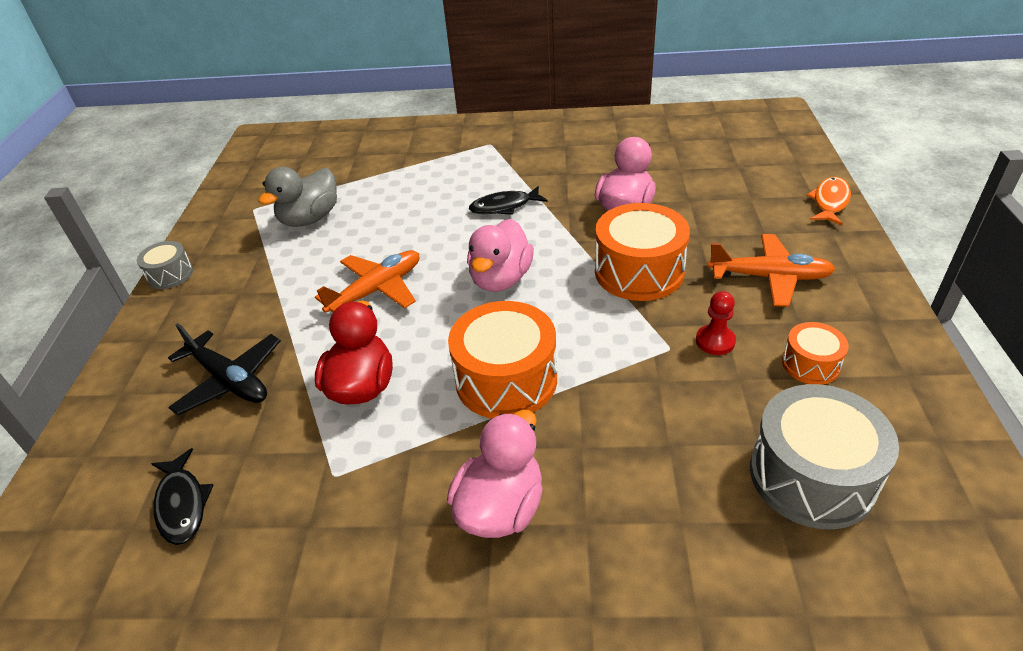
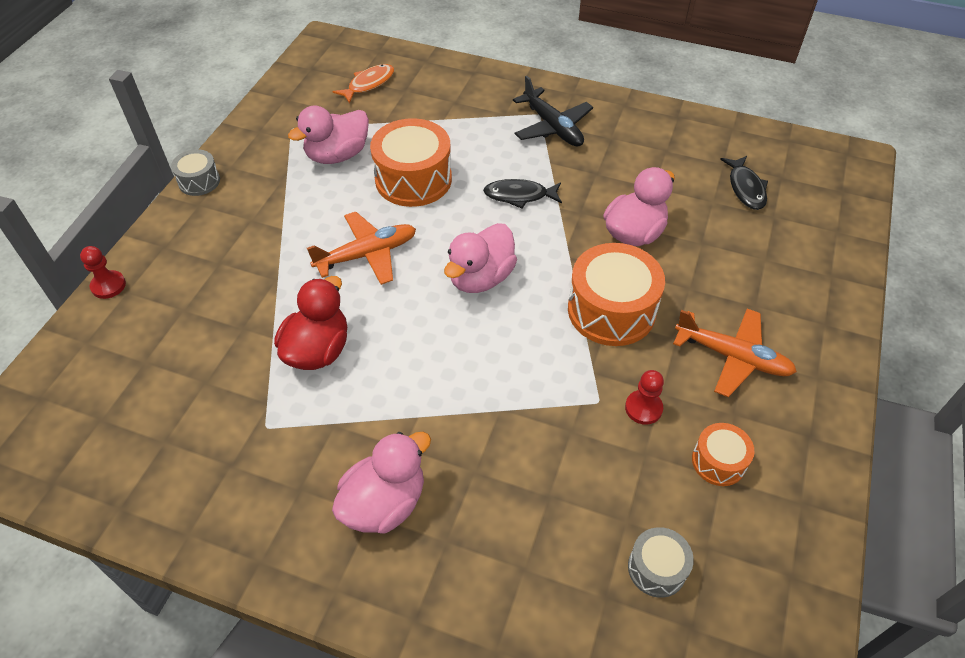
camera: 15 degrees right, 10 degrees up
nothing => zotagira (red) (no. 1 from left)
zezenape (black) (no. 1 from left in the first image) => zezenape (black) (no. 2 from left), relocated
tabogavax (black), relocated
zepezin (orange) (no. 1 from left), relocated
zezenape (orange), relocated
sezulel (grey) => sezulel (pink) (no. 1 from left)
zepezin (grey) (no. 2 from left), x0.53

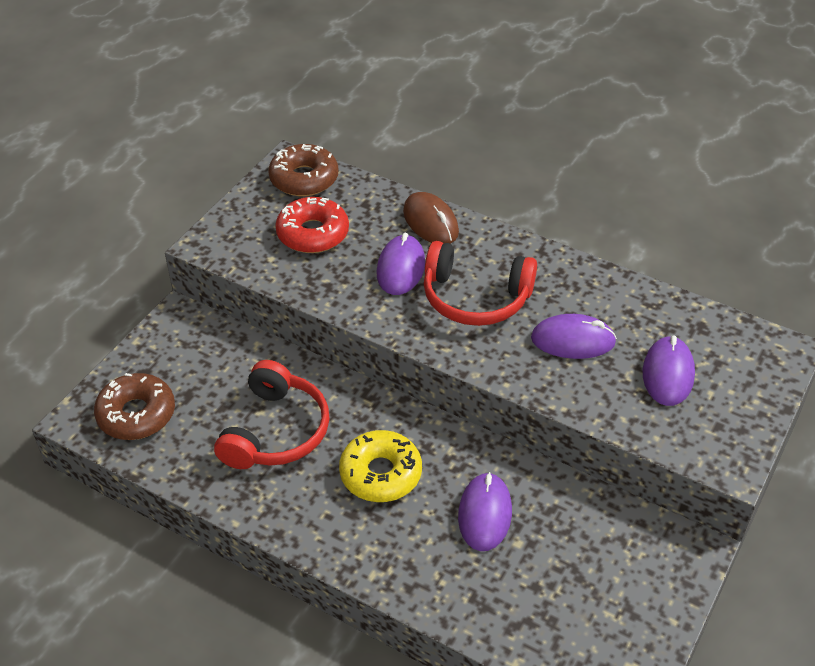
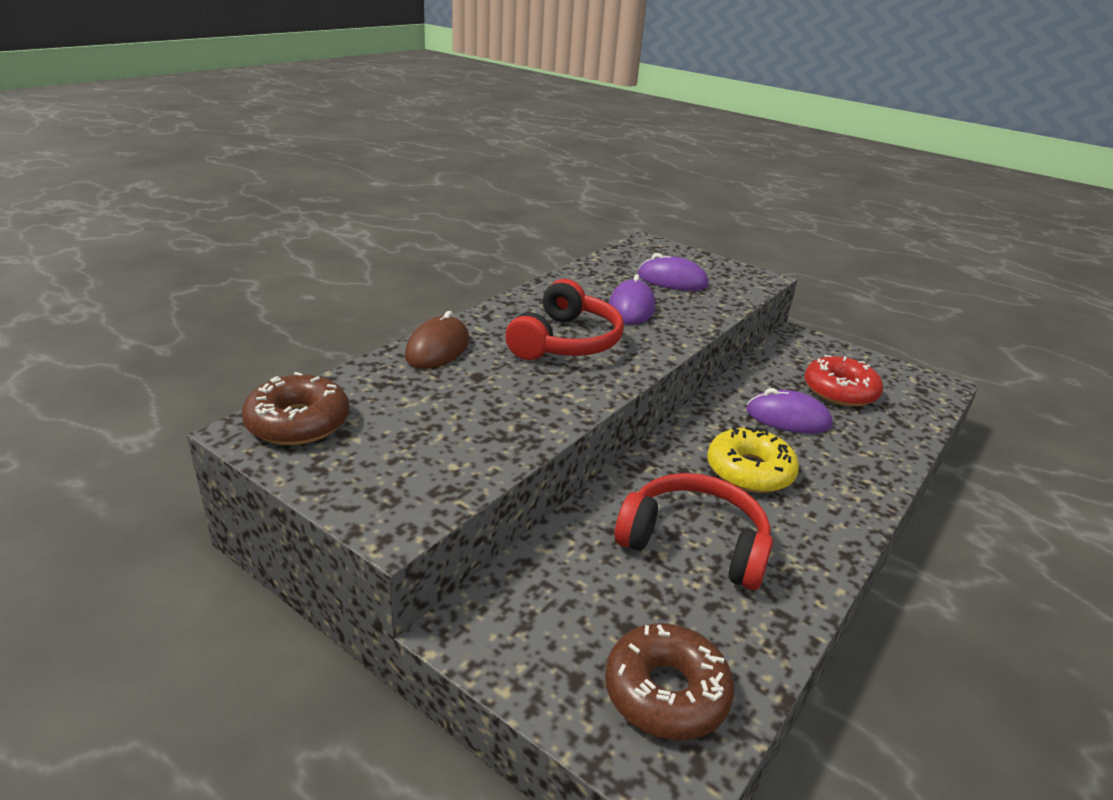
camera: 85 degrees left, 15 degrees down
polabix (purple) (no. 1 from left) => nothing
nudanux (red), relocated
polabix (brown), 45 degrees counterclockwise

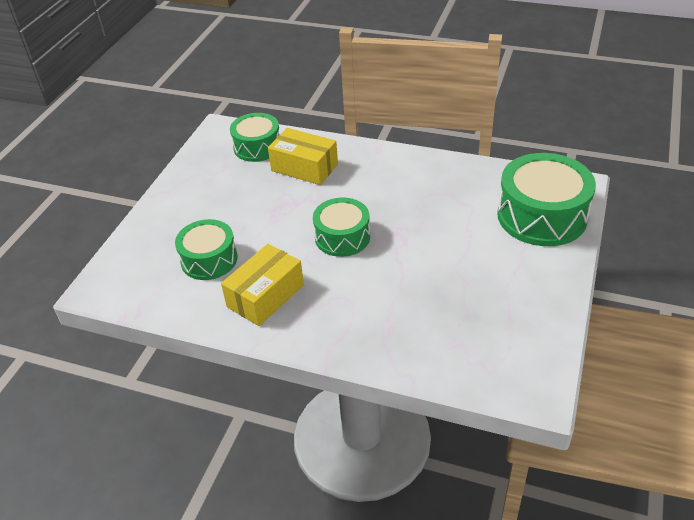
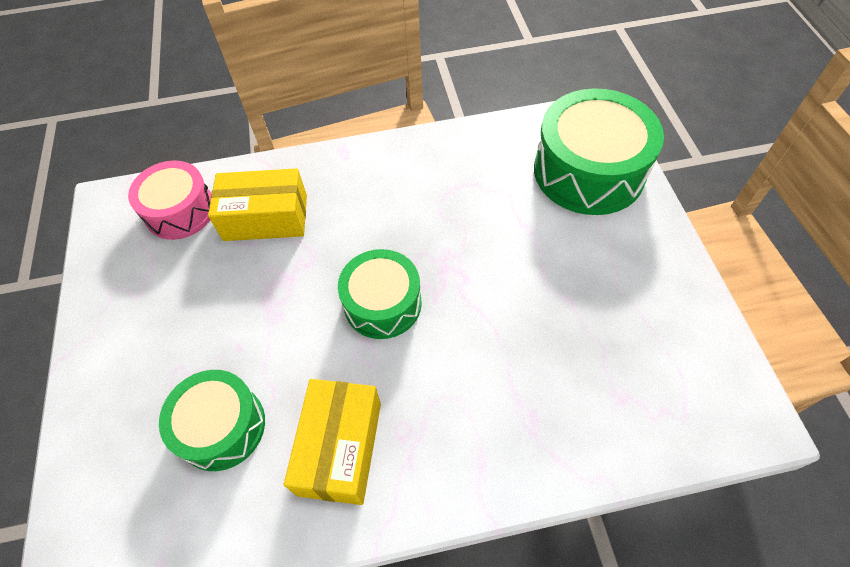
camera: 30 degrees left, 15 degrees up
zepezin (green) (no. 2 from left) => zepezin (pink)

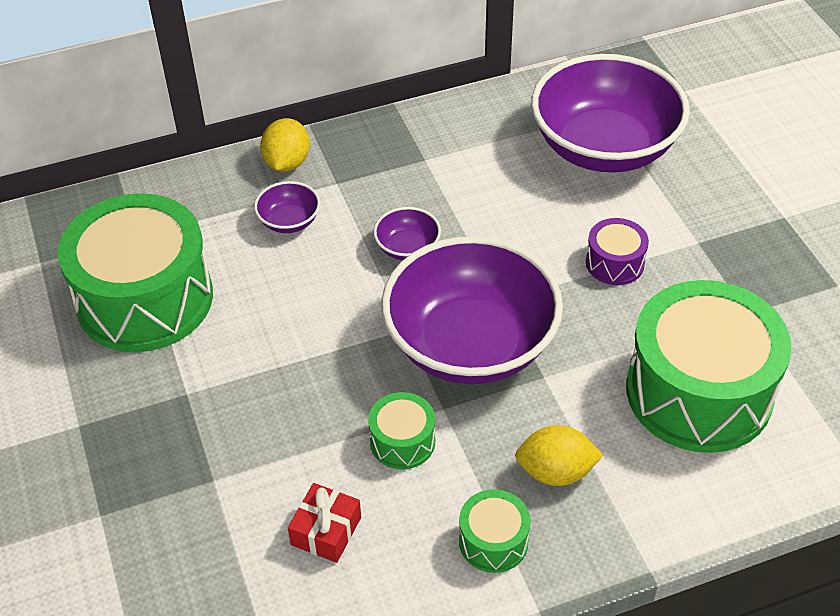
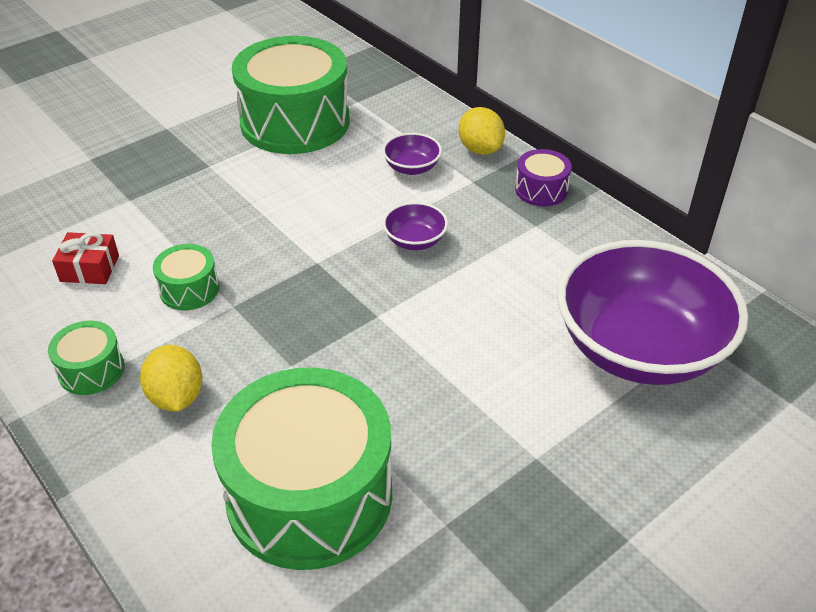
camera: 70 degrees right, 5 degrees down
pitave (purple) (no. 3 from left) => nothing
zepezin (purple), relocated
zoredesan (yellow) (no. 1 from left in the first image) => zoredesan (yellow) (no. 2 from left), 75 degrees clockwise

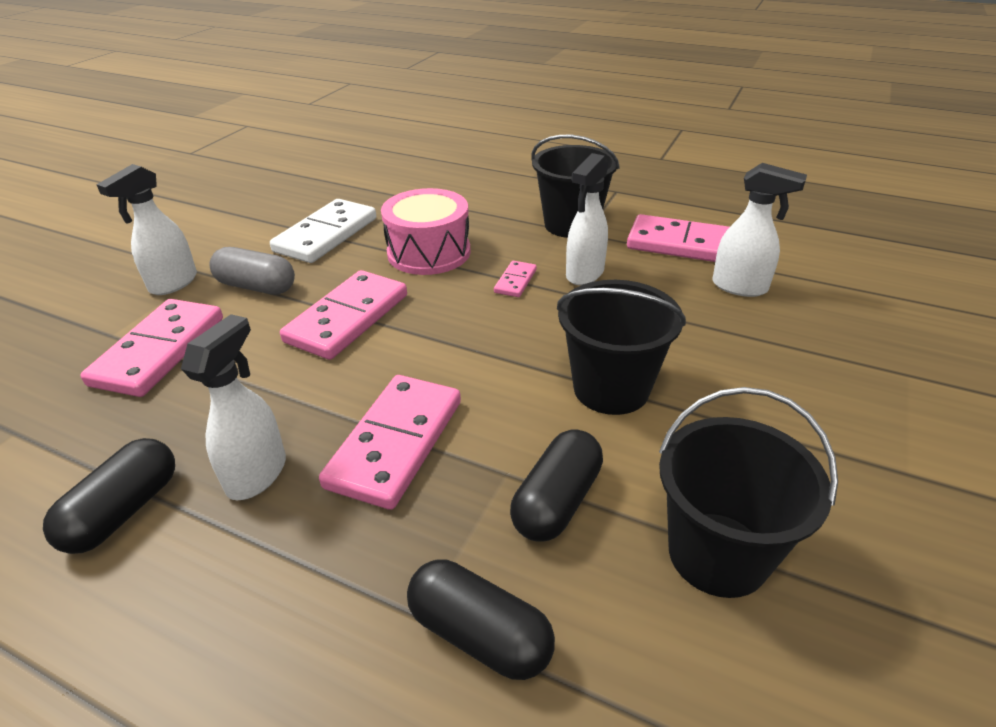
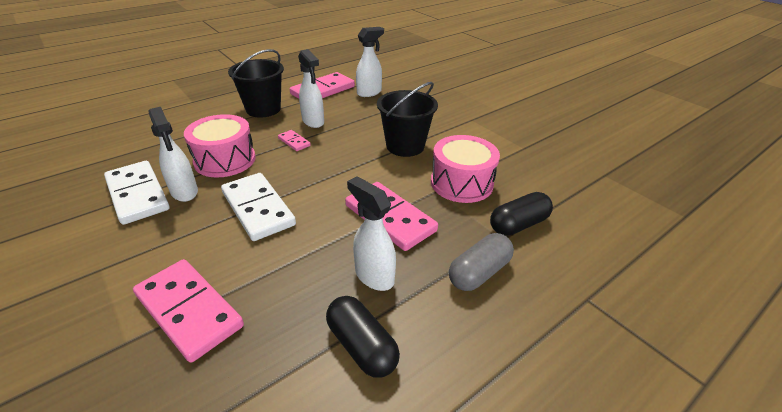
camera: 65 degrees left, 0 degrees up
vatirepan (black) (no. 3 from left) => nothing
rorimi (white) (no. 1 from left), relocated
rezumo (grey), relocated
rezumo (black) (no. 3 from left) => zepezin (pink) (no. 2 from left)
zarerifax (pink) (no. 2 from left) => zarerifax (white) (no. 2 from left)

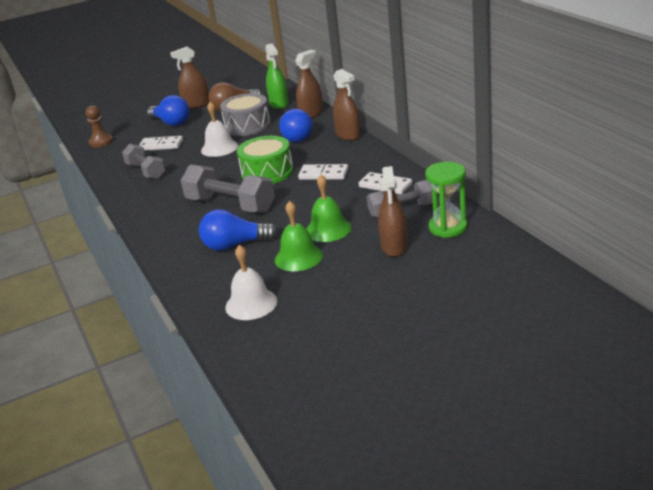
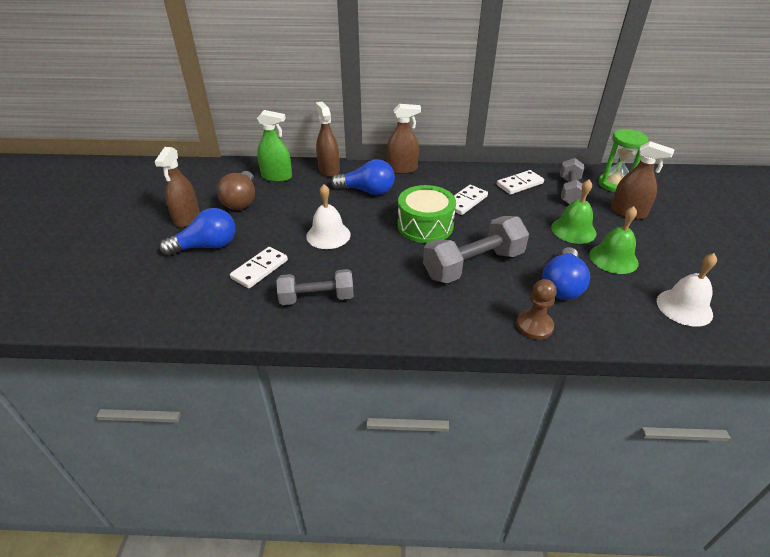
camera: 65 degrees left, 10 degrees up
zepezin (grey) => nothing
zotagira (brown), relocated

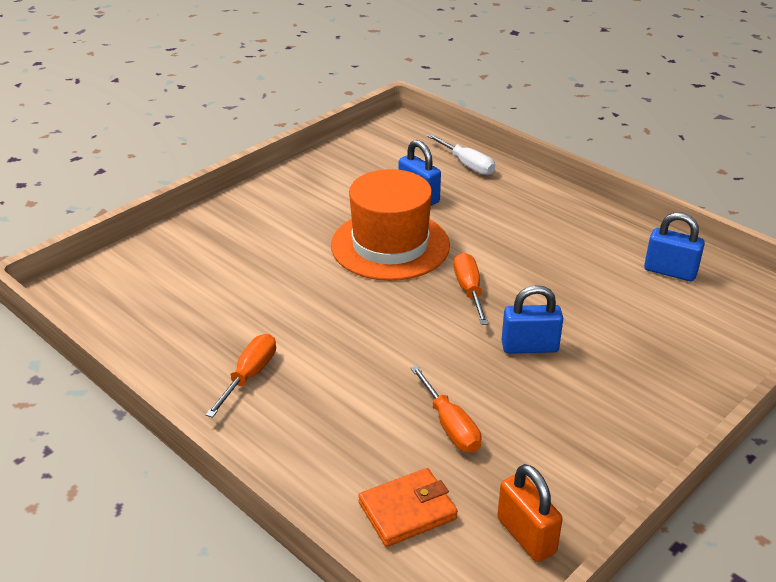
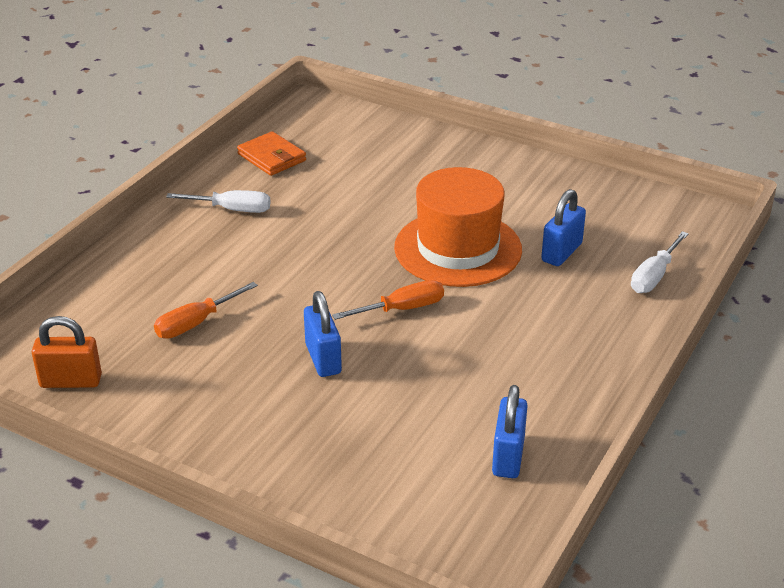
camera: 75 degrees right, 0 degrees up
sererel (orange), relocated
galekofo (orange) (no. 1 from left) => galekofo (white) (no. 1 from left)
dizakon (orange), 45 degrees clockwise

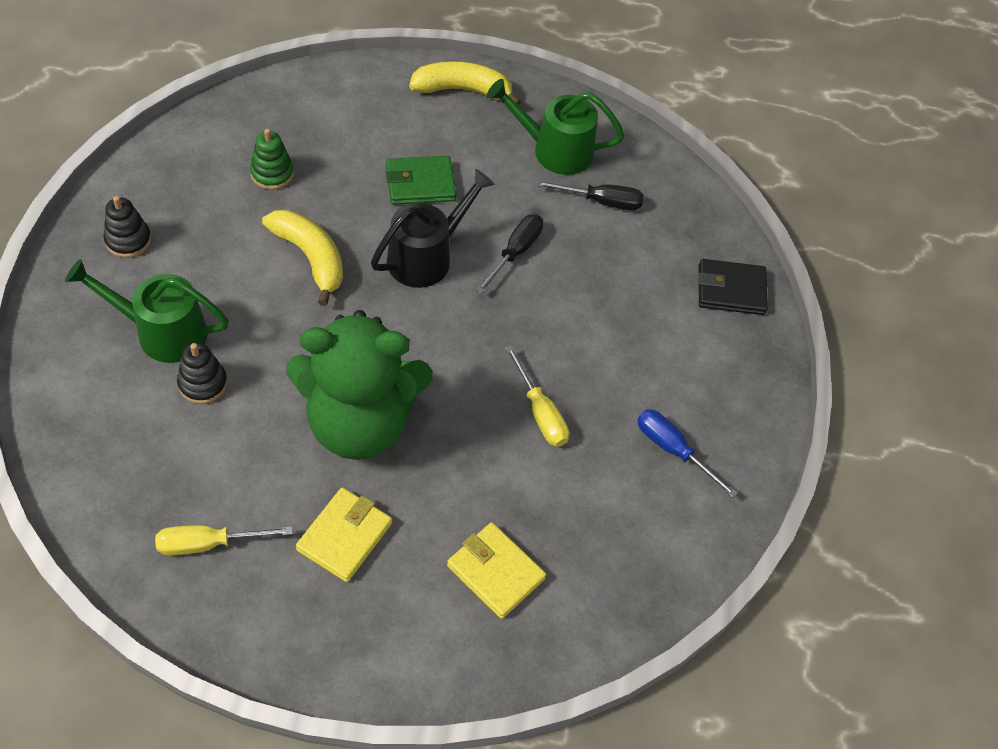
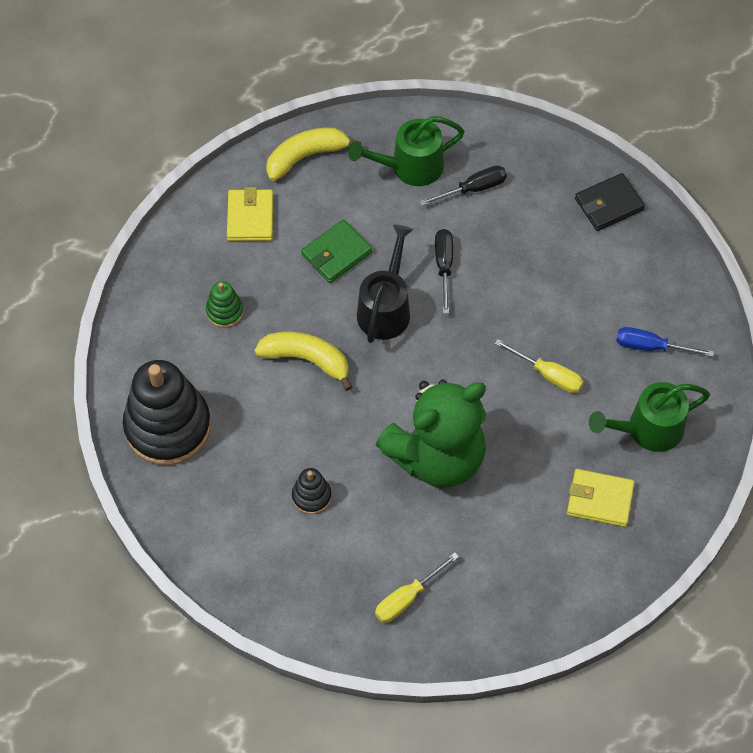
camera: 25 degrees left, 5 degrees up
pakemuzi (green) (no. 1 from left in the first image) => pakemuzi (green) (no. 2 from left), relocated
sererel (yellow) (no. 1 from left), relocated
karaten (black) (no. 1 from left), x2.23

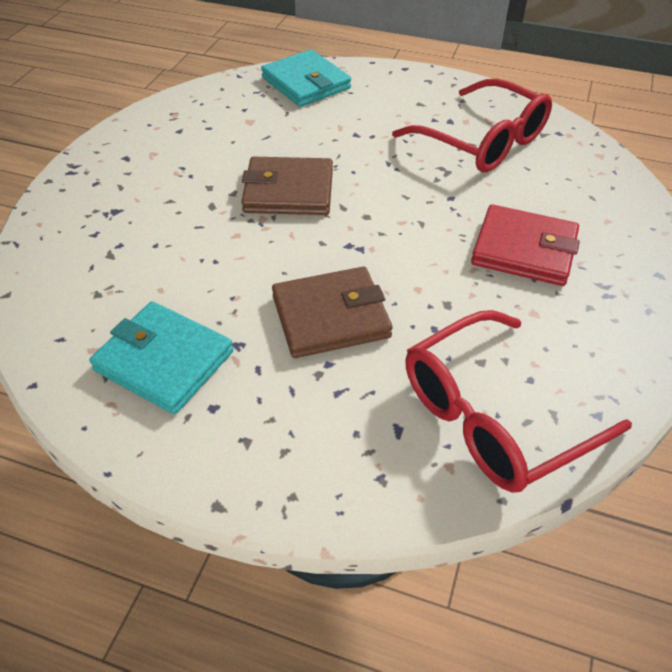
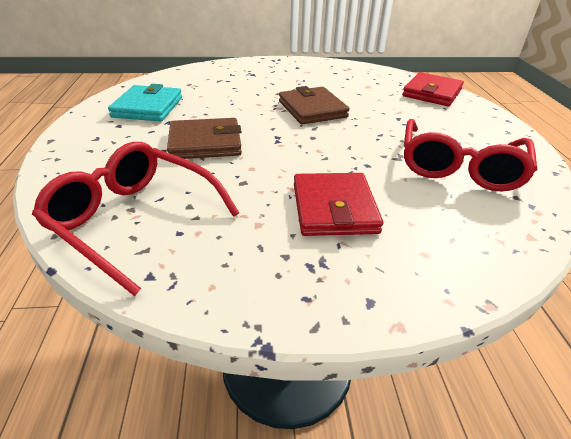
camera: 65 degrees right, 10 degrees down
sererel (turquoise) (no. 2 from left) => sererel (red) (no. 2 from left)
sererel (brown) (no. 2 from left in the first image) => sererel (brown) (no. 1 from left), 60 degrees counterclockwise

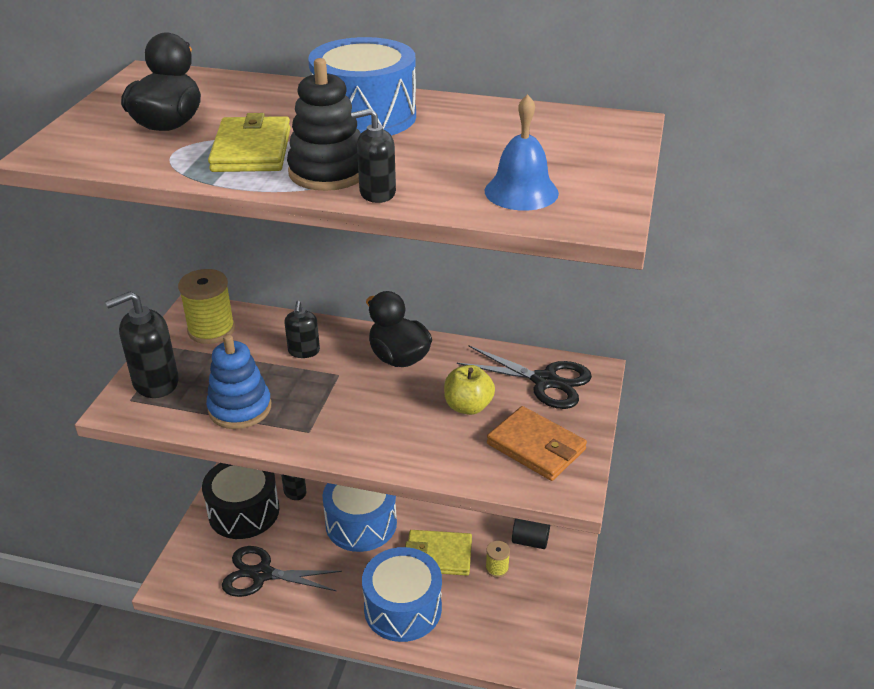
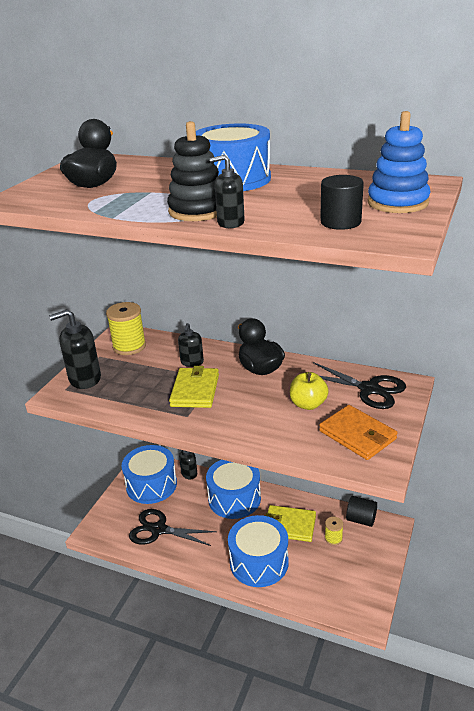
camera: 10 degrees right, 5 degrees down
karaten (blue), relocated
sererel (yellow) (no. 1 from left), relocated
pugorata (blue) => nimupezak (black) (no. 1 from left)
zepezin (black) => zepezin (blue) (no. 1 from left)

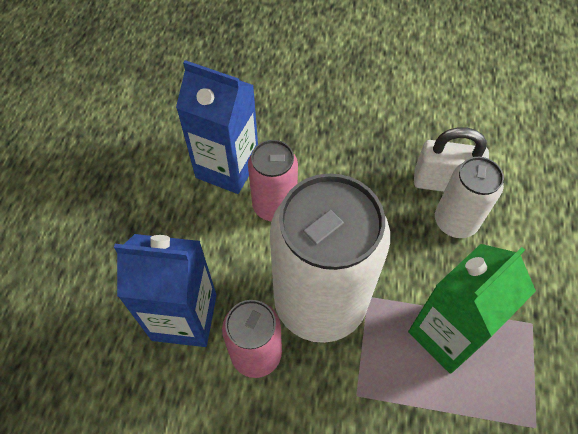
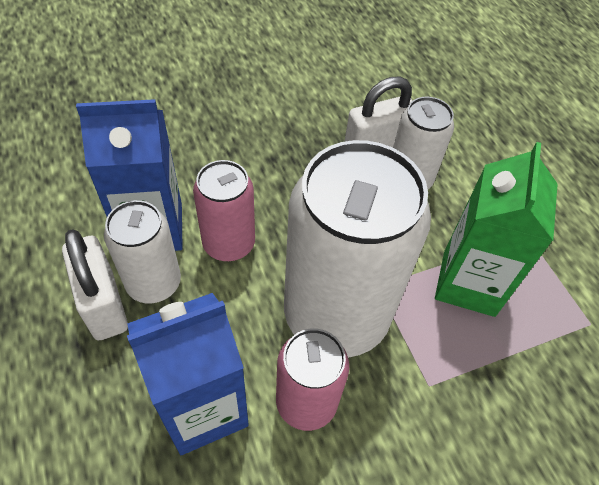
camera: 35 degrees left, 5 degrees down
nothing => dizakon (white) (no. 1 from left)
nothing => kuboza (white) (no. 1 from left)

